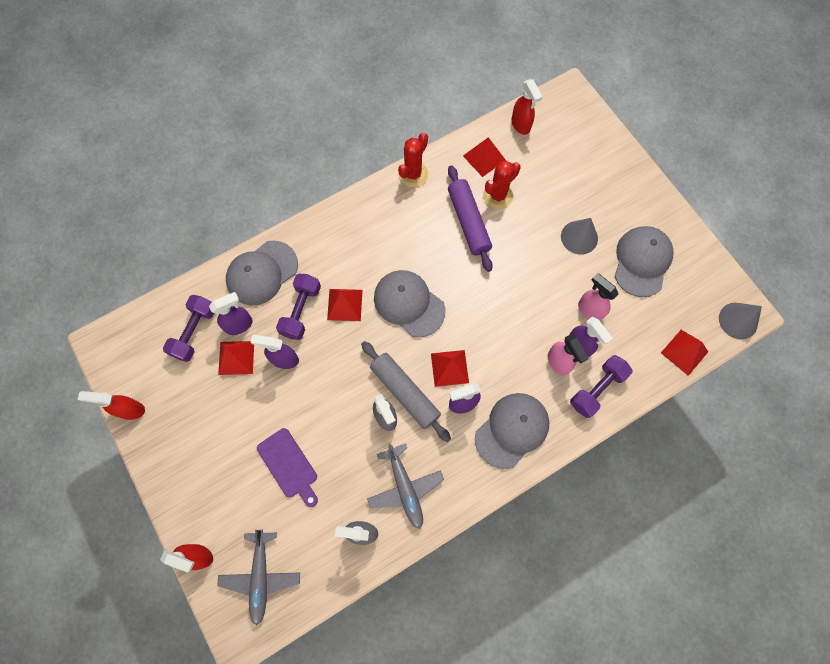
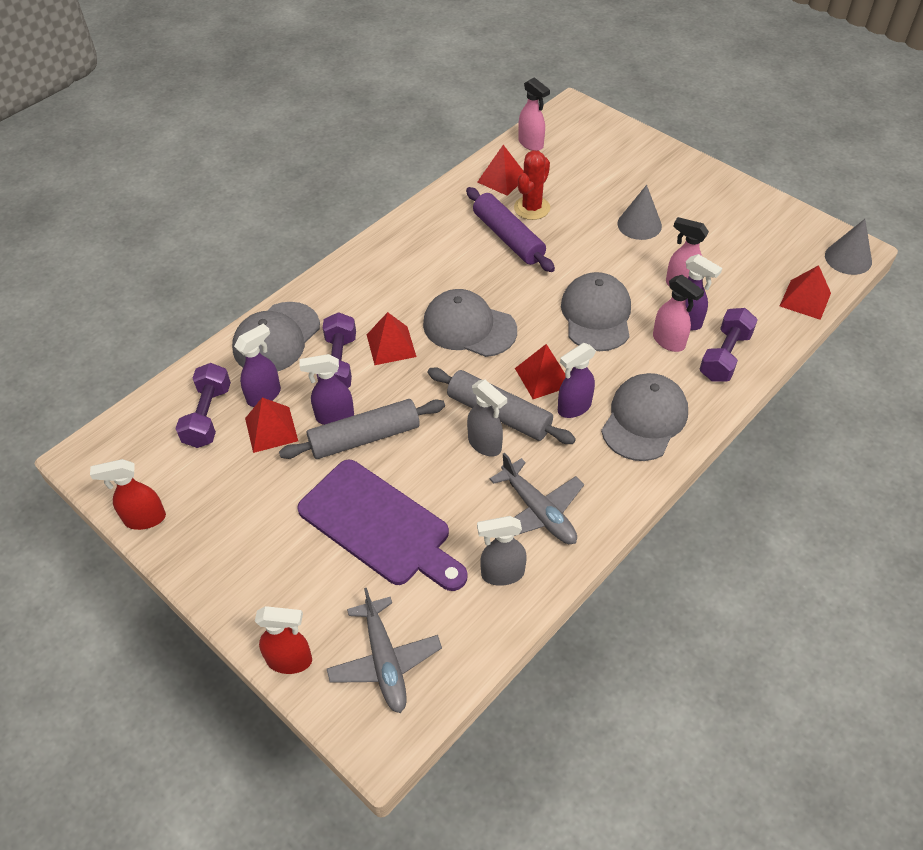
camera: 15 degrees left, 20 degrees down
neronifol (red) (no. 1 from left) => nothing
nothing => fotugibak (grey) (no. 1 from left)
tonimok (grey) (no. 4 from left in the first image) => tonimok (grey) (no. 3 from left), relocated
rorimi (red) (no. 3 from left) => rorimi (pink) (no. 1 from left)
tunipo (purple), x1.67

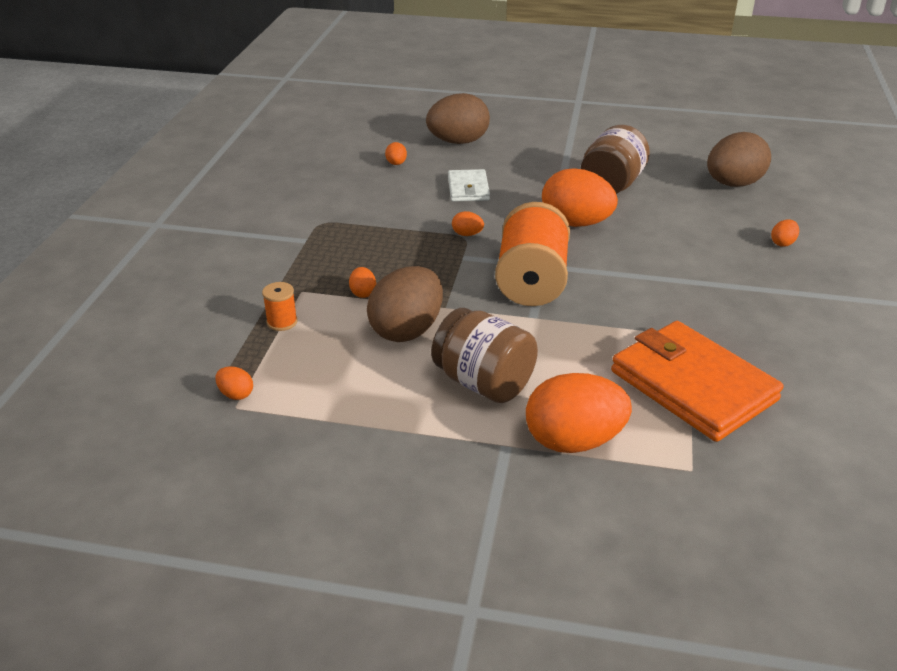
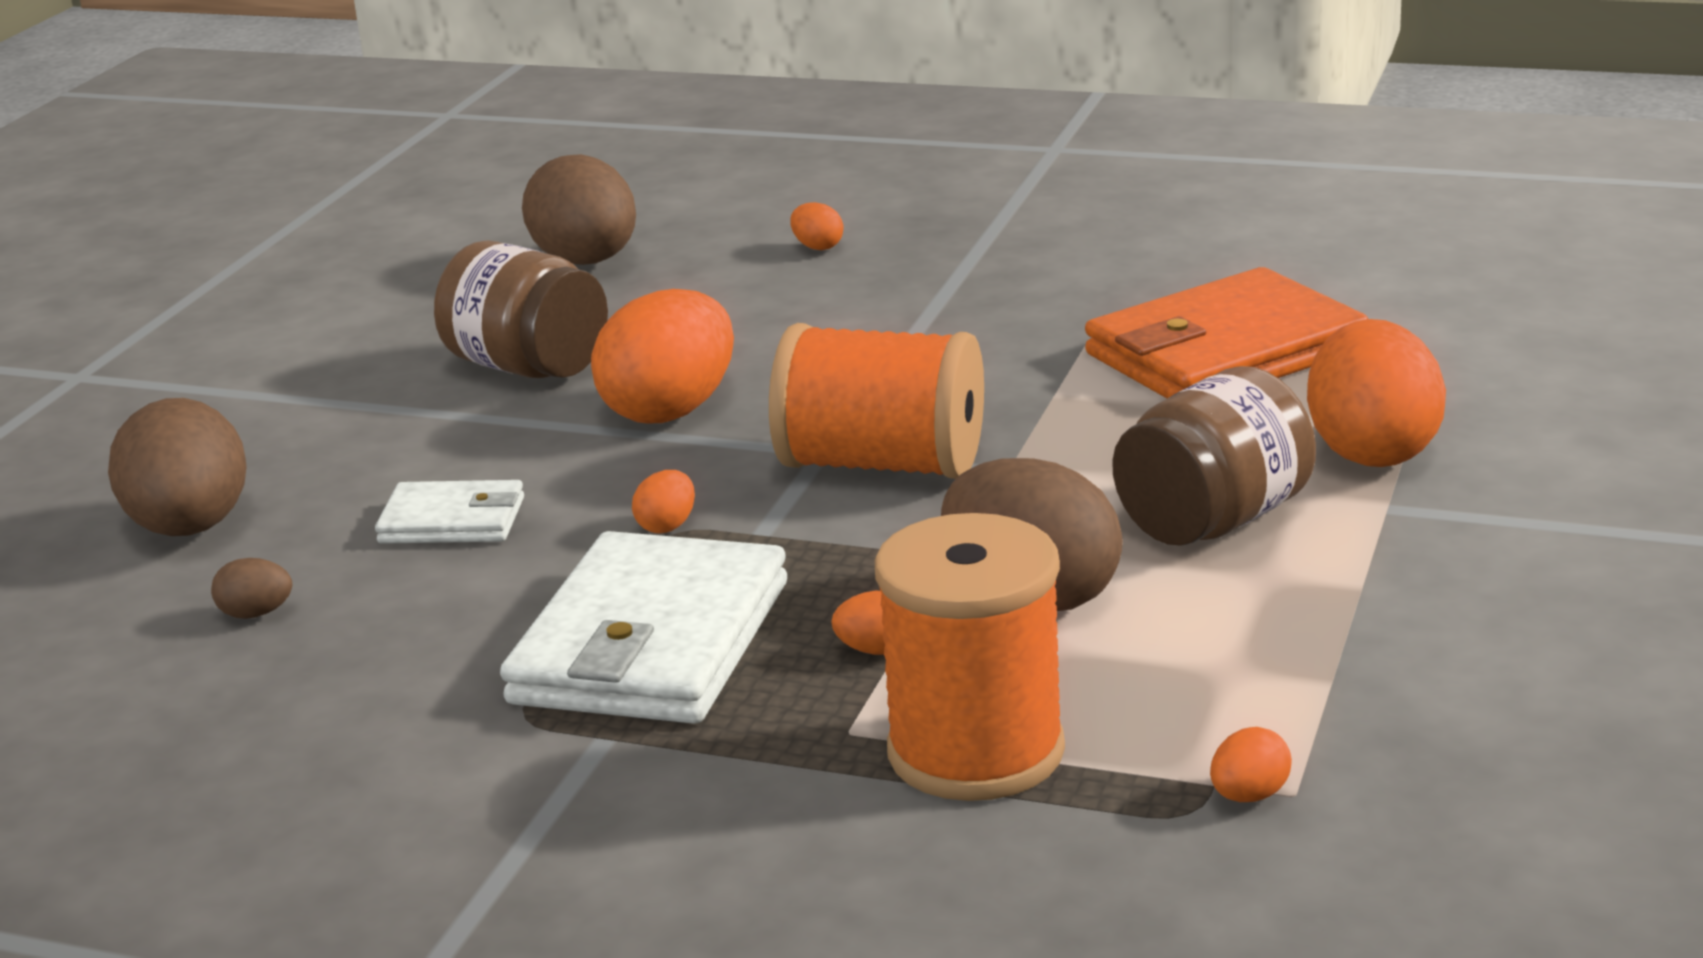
camera: 80 degrees left, 10 degrees down
nothing => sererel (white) (no. 2 from left)
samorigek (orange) (no. 3 from left) => samorigek (brown) (no. 2 from left)
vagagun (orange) (no. 1 from left in the first image) => vagagun (orange) (no. 2 from left), x2.38

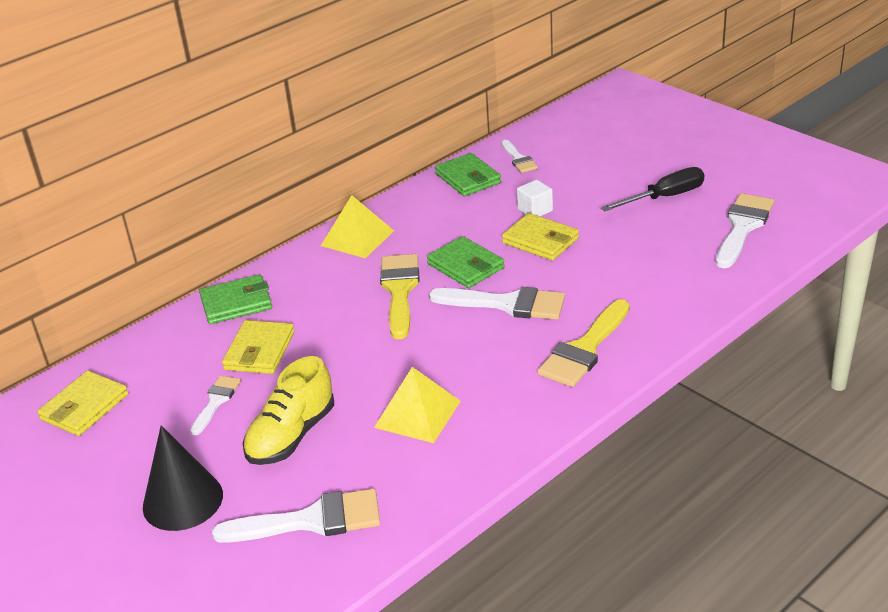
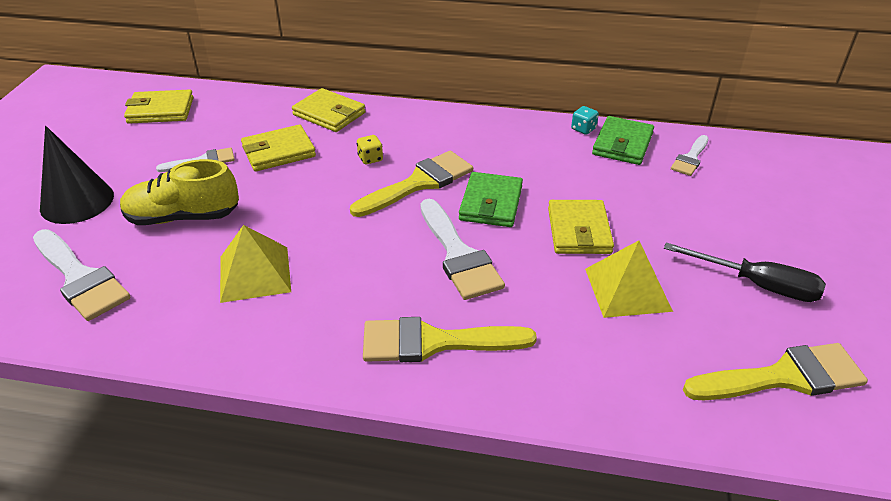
camera: 50 degrees right, 5 degrees up
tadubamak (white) => nothing
nothing => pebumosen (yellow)
nothing => pebumosen (turquoise)
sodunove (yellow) (no. 1 from left in the first image) => sodunove (yellow) (no. 2 from left), relocated
sererel (green) (no. 1 from left) => sererel (yellow) (no. 3 from left)
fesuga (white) (no. 5 from left) => fesuga (yellow) (no. 3 from left)

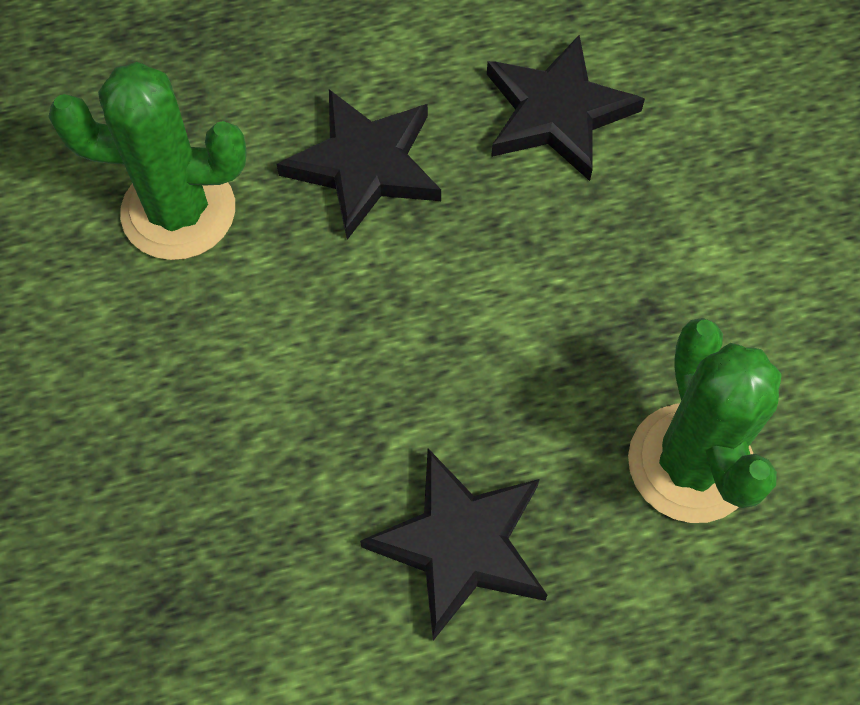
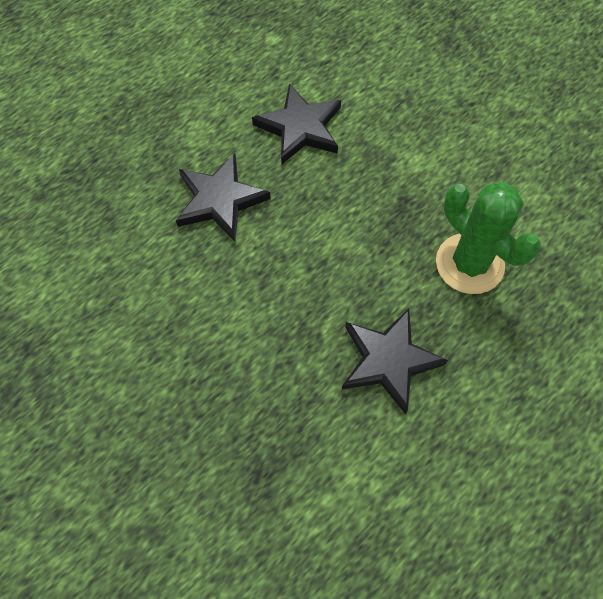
camera: 30 degrees left, 0 degrees up
neronifol (green) (no. 1 from left) => nothing

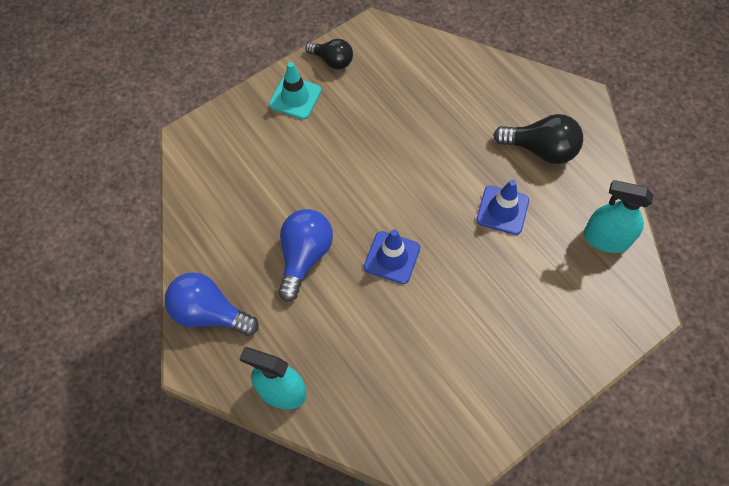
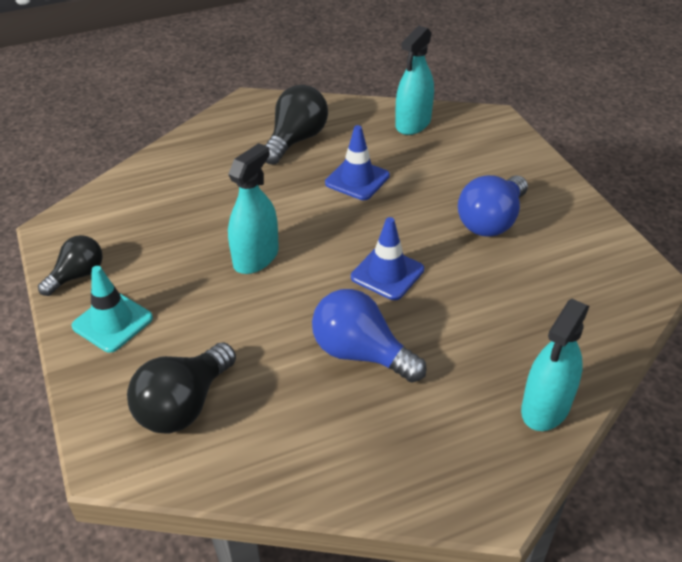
camera: 75 degrees left, 20 degrees down
nothing => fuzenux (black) (no. 2 from left)
nothing => rorimi (turquoise) (no. 1 from left)
fuzenux (blue) (no. 1 from left in the first image) => fuzenux (blue) (no. 2 from left), relocated

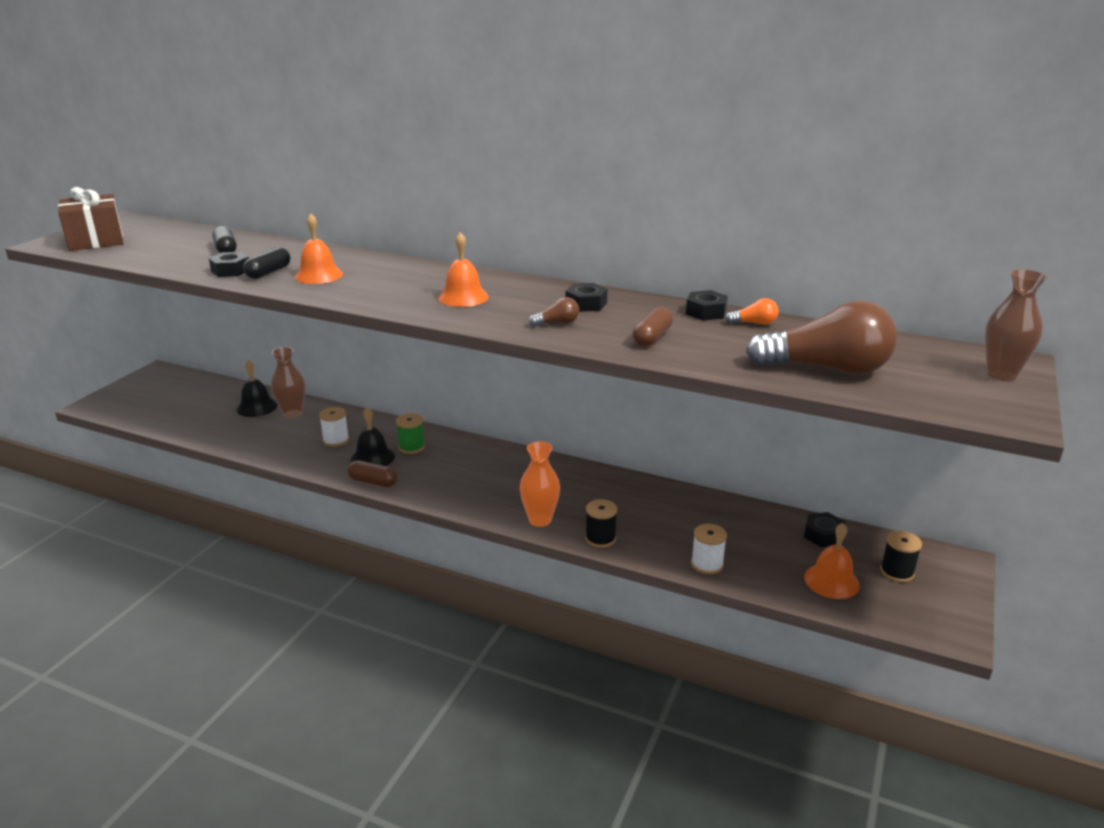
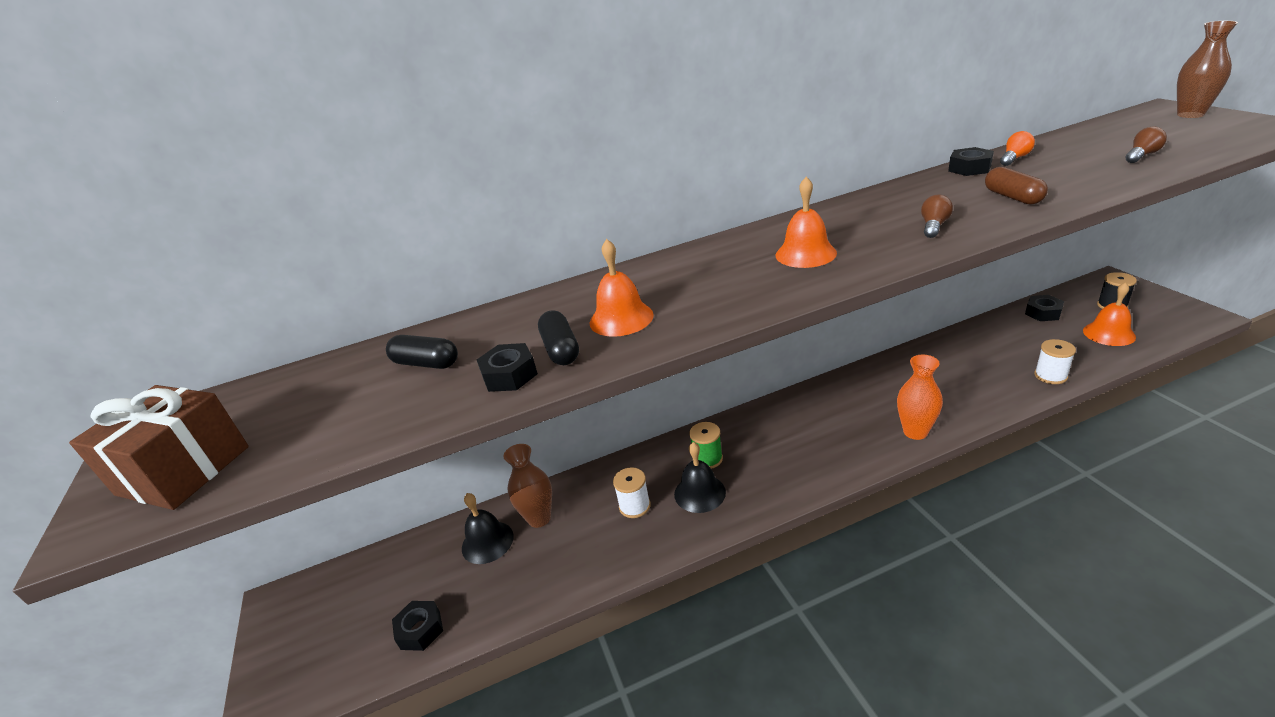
camera: 40 degrees left, 5 degrees up
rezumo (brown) (no. 1 from left) => nothing
vagagun (black) (no. 1 from left) => nothing
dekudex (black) (no. 2 from left in the first image) => dekudex (black) (no. 1 from left), relocated
fuzenux (brown) (no. 2 from left), x0.41

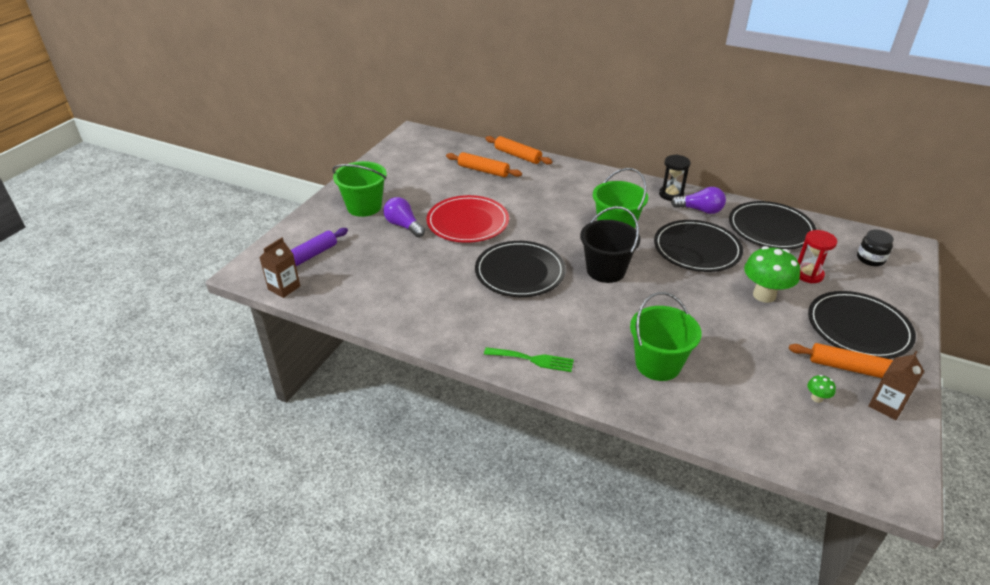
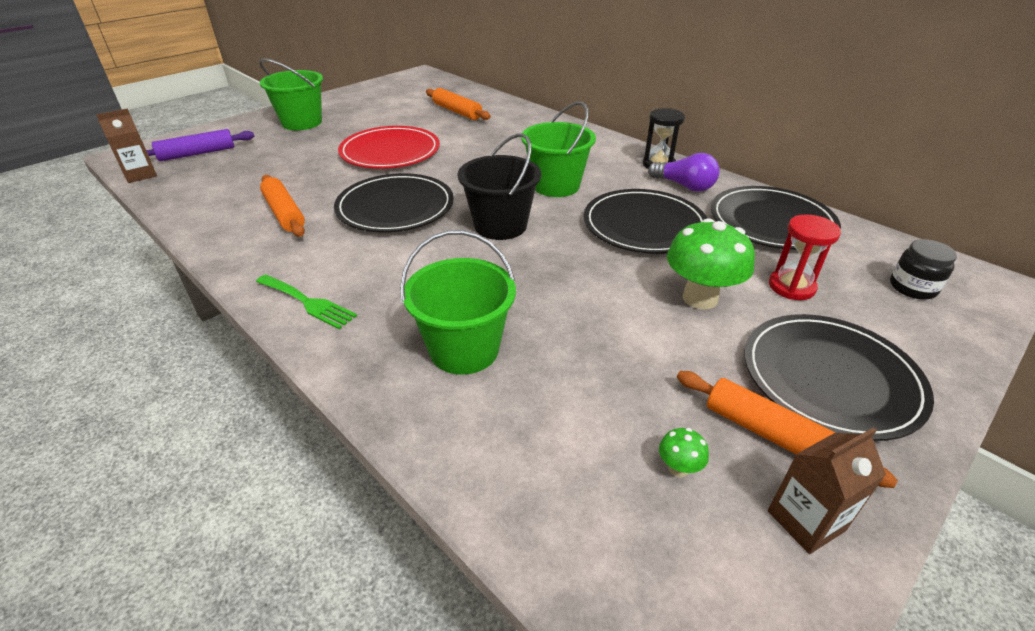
camera: 20 degrees right, 0 degrees up
fuzenux (purple) (no. 1 from left) => nothing
fotugibak (orange) (no. 2 from left in the first image) => fotugibak (orange) (no. 1 from left), relocated

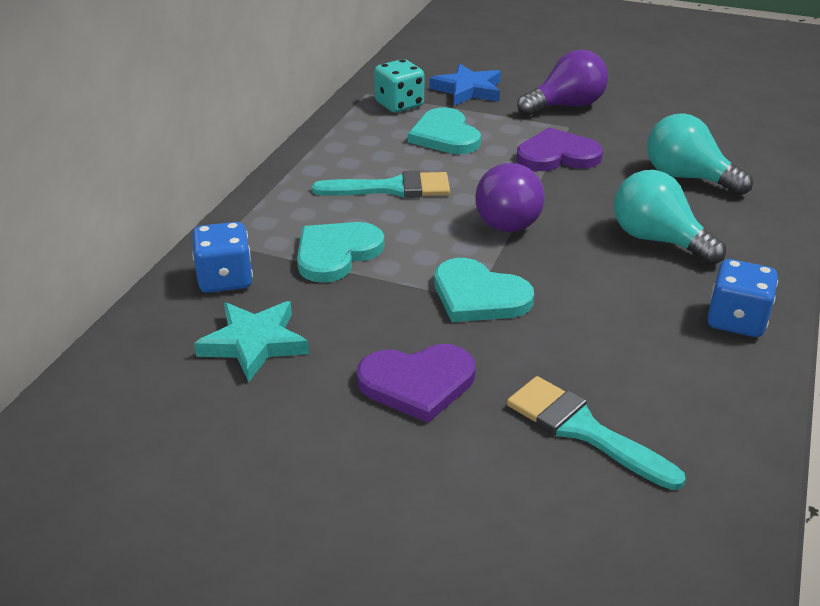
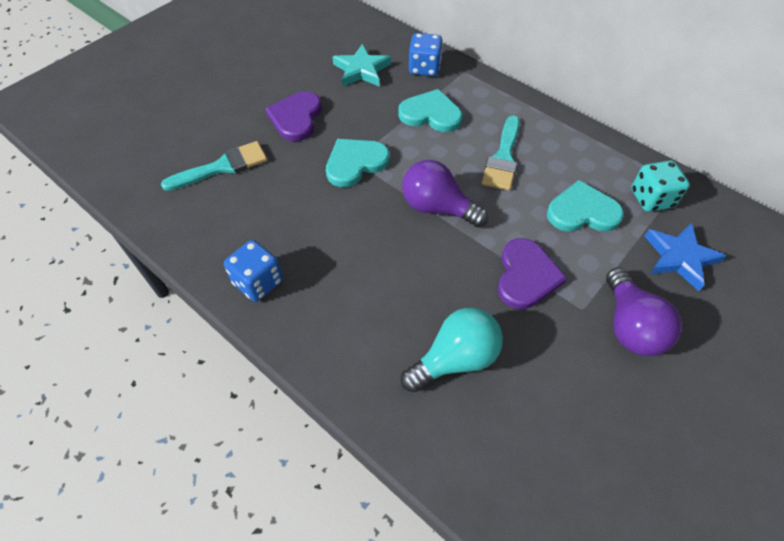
camera: 110 degrees right, 20 degrees up
fuzenux (turquoise) (no. 1 from left) => nothing
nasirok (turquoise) (no. 1 from left in the first image) => nasirok (turquoise) (no. 2 from left), 45 degrees counterclockwise

